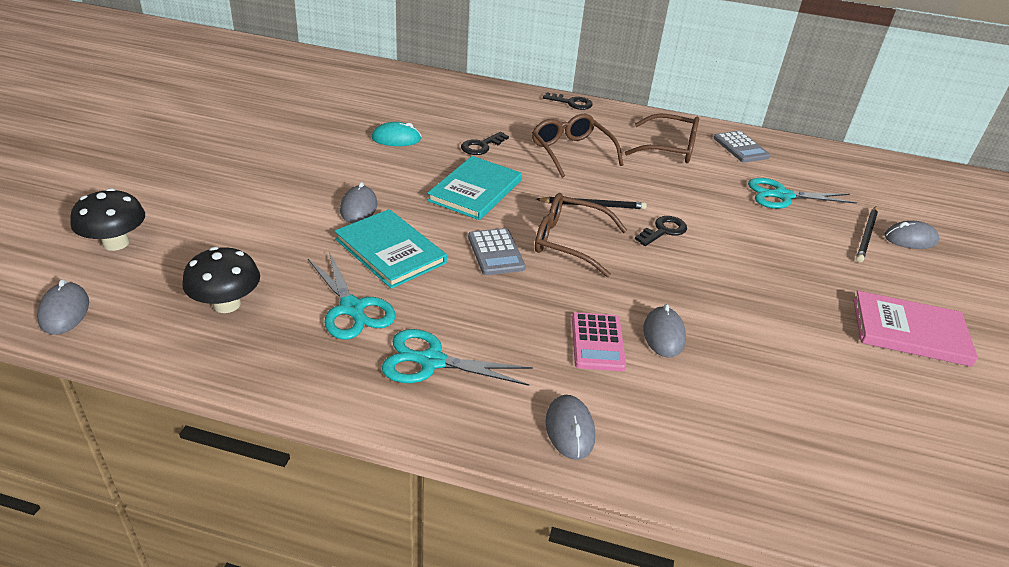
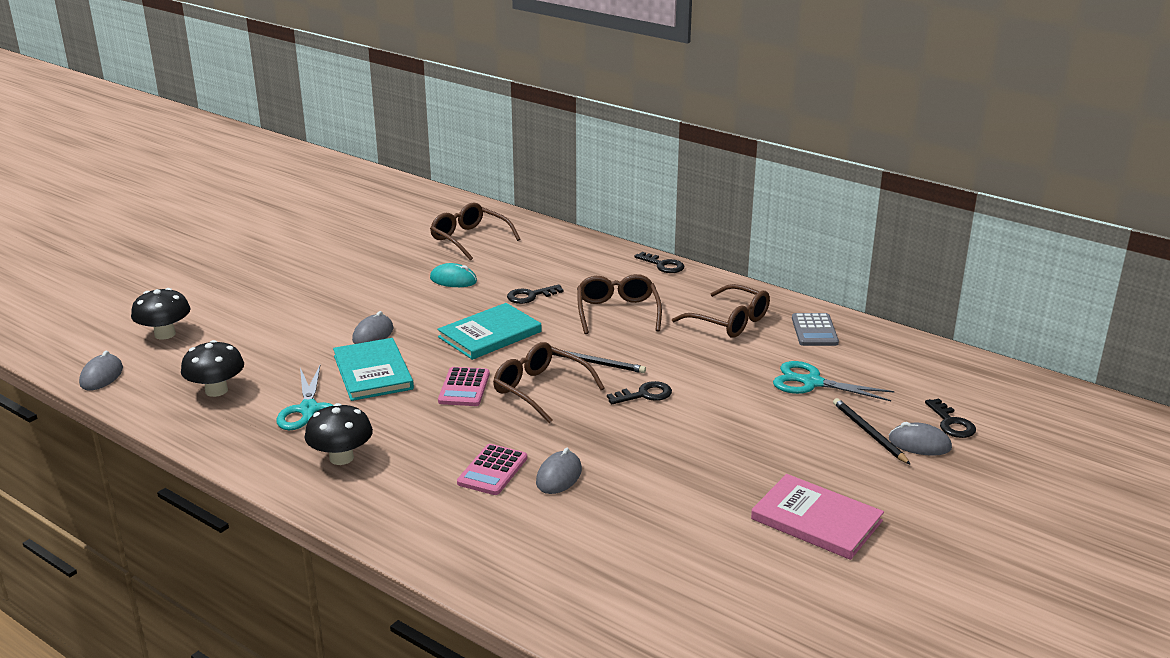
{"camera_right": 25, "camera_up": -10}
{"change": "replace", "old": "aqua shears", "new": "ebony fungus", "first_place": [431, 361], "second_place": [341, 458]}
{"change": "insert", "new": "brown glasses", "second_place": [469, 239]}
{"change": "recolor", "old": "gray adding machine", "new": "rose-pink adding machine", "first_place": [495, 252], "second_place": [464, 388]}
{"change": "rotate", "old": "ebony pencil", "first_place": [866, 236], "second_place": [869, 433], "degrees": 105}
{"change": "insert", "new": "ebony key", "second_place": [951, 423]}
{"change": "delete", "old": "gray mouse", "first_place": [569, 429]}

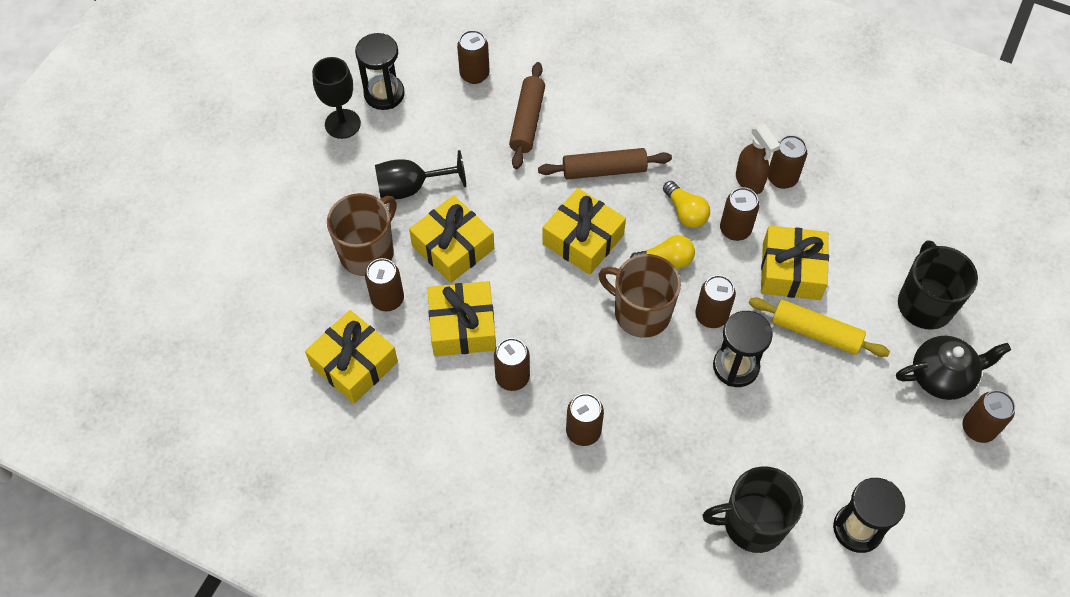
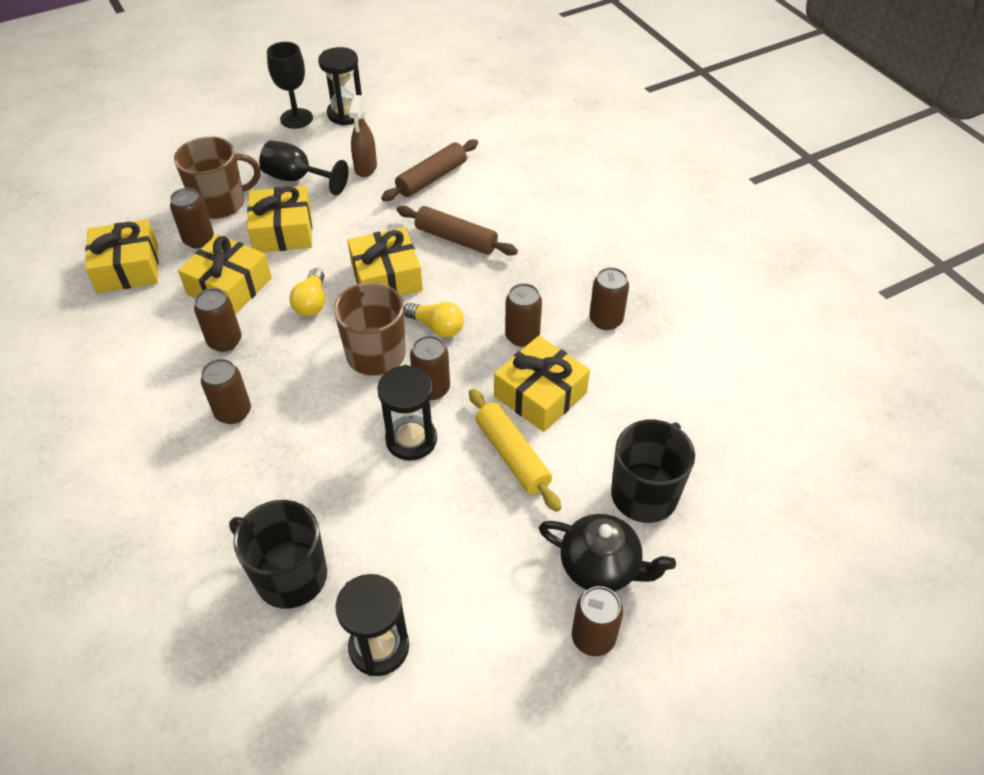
{"camera_right": 35, "camera_up": -10}
{"change": "move", "old": "golden bulb", "first_place": [685, 212], "second_place": [312, 302]}
{"change": "move", "old": "brown sprayer", "first_place": [749, 182], "second_place": [365, 168]}
{"change": "delete", "old": "brown tin", "first_place": [474, 74]}

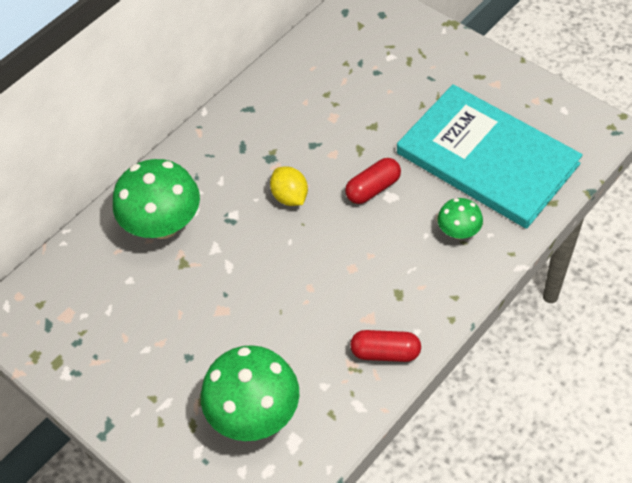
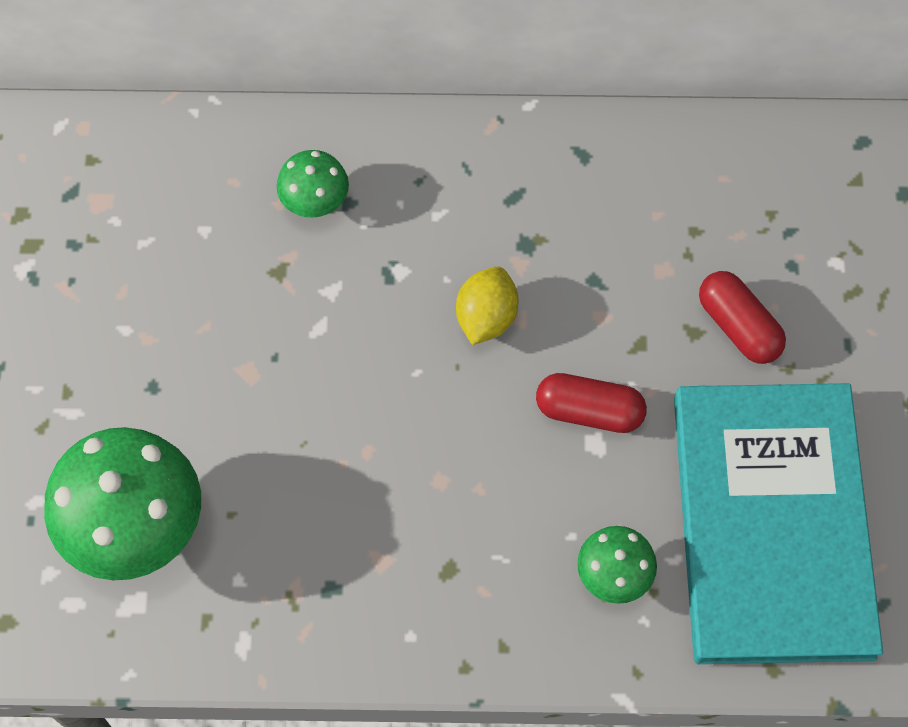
{"camera_right": 45, "camera_up": 10}
{"change": "resize", "old": "leaf-green fungus", "first_place": [163, 225], "second_place": [315, 202], "factor": 0.51}
{"change": "move", "old": "crimson pill", "first_place": [385, 352], "second_place": [738, 326]}

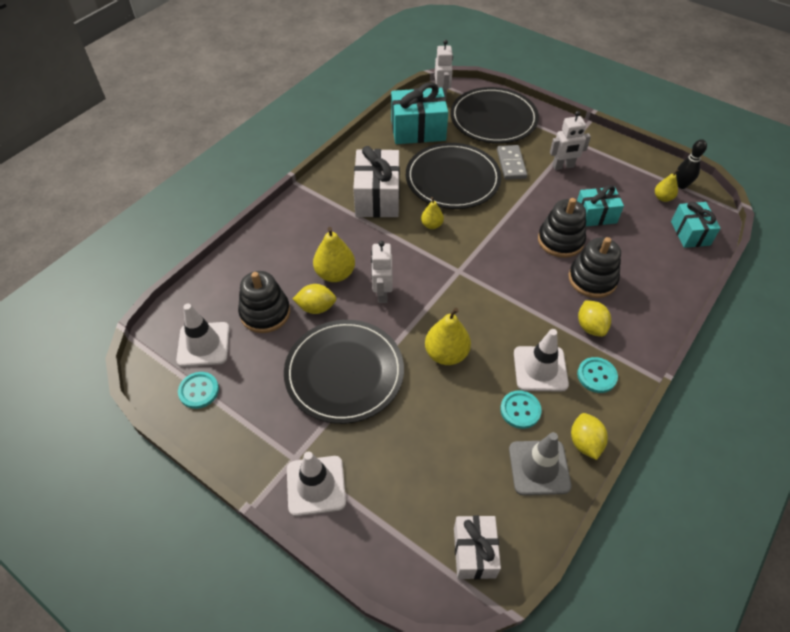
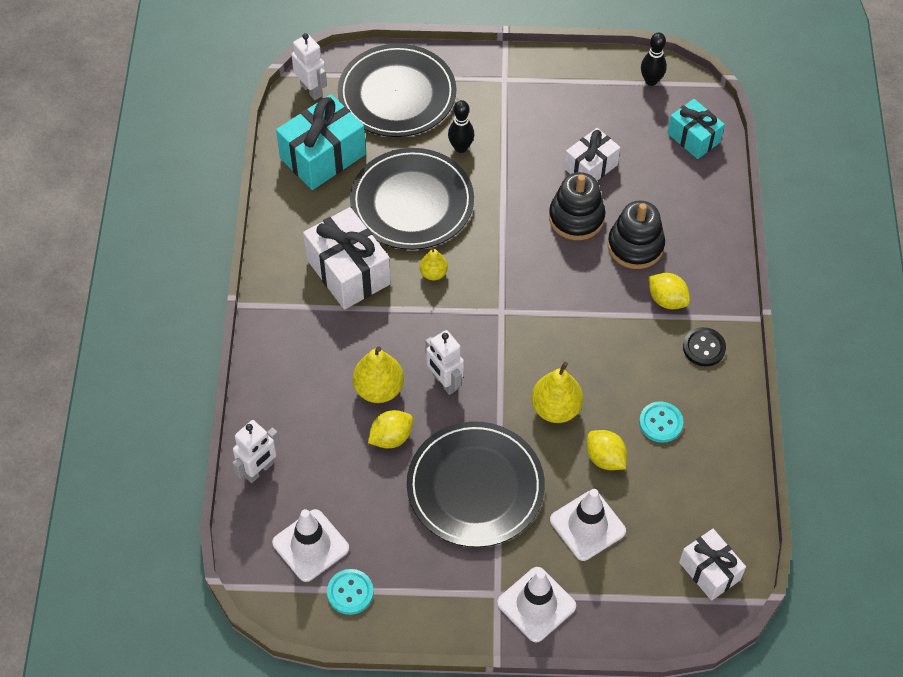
{"camera_right": -35, "camera_up": 5}
{"change": "move", "old": "white toy robot", "first_place": [563, 166], "second_place": [259, 470]}
{"change": "replace", "old": "gray domino tile", "new": "ebony tenpin", "first_place": [511, 164], "second_place": [460, 147]}
{"change": "move", "old": "white safety cone", "first_place": [540, 369], "second_place": [587, 525]}
{"change": "recolor", "old": "aqua gift", "new": "white gift", "first_place": [595, 215], "second_place": [590, 167]}
{"change": "move", "old": "golden citrus fruit", "first_place": [585, 443], "second_place": [605, 458]}
{"change": "recolor", "old": "aqua button", "new": "ebony button", "first_place": [596, 376], "second_place": [704, 348]}
{"change": "delete", "old": "ebony stacking rings", "first_place": [265, 313]}
{"change": "delete", "old": "gray safety cone", "first_place": [539, 467]}
{"change": "delete", "old": "golden pear", "first_place": [663, 198]}

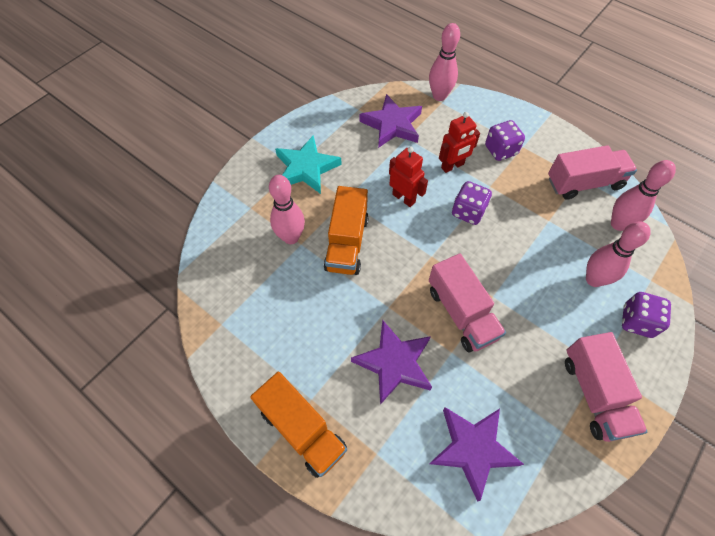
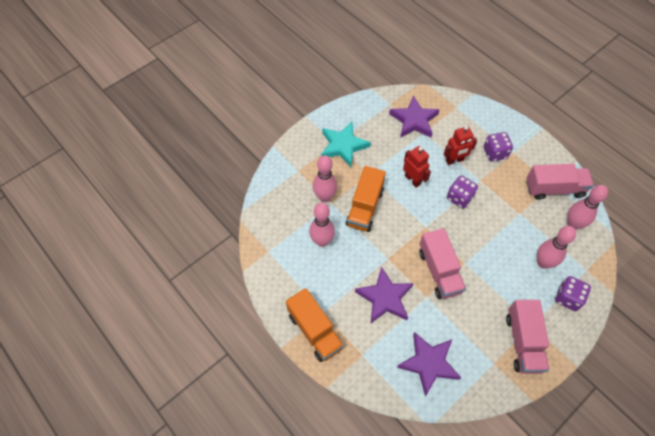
{"camera_right": 10, "camera_up": 0}
{"change": "move", "old": "rose-pink tenpin", "first_place": [439, 96], "second_place": [322, 241]}

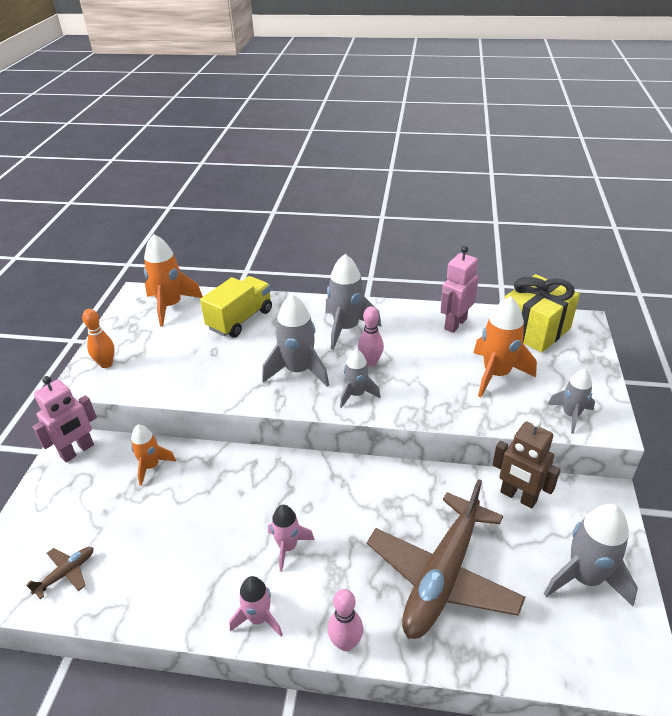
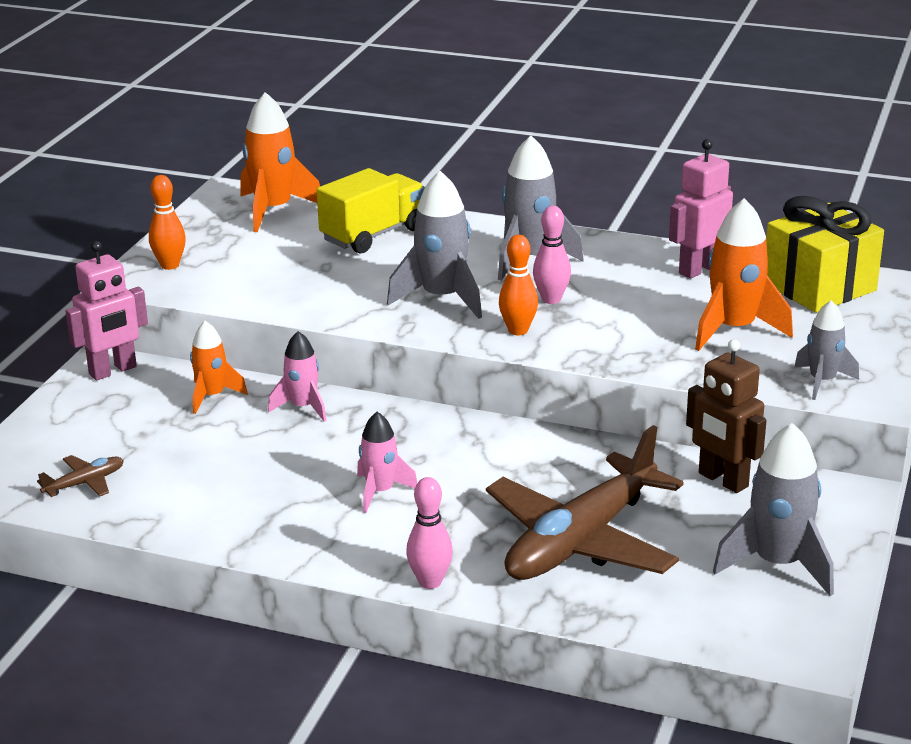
{"camera_right": 10, "camera_up": -10}
{"change": "move", "old": "rose-pink toy rocket", "first_place": [258, 618], "second_place": [303, 407]}
{"change": "replace", "old": "gray toy rocket", "new": "orange tenpin", "first_place": [356, 394], "second_place": [518, 330]}

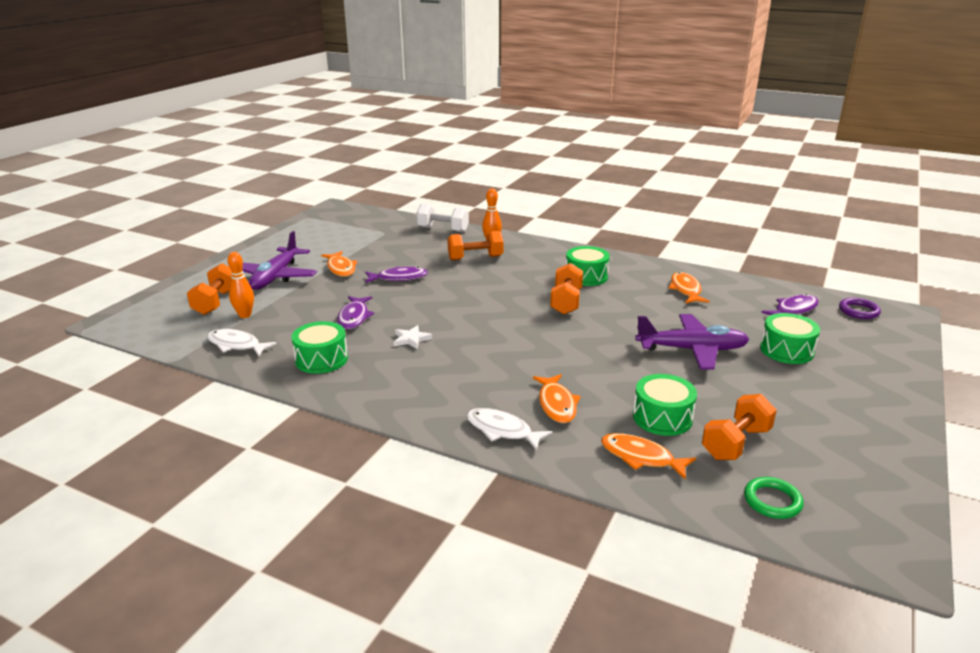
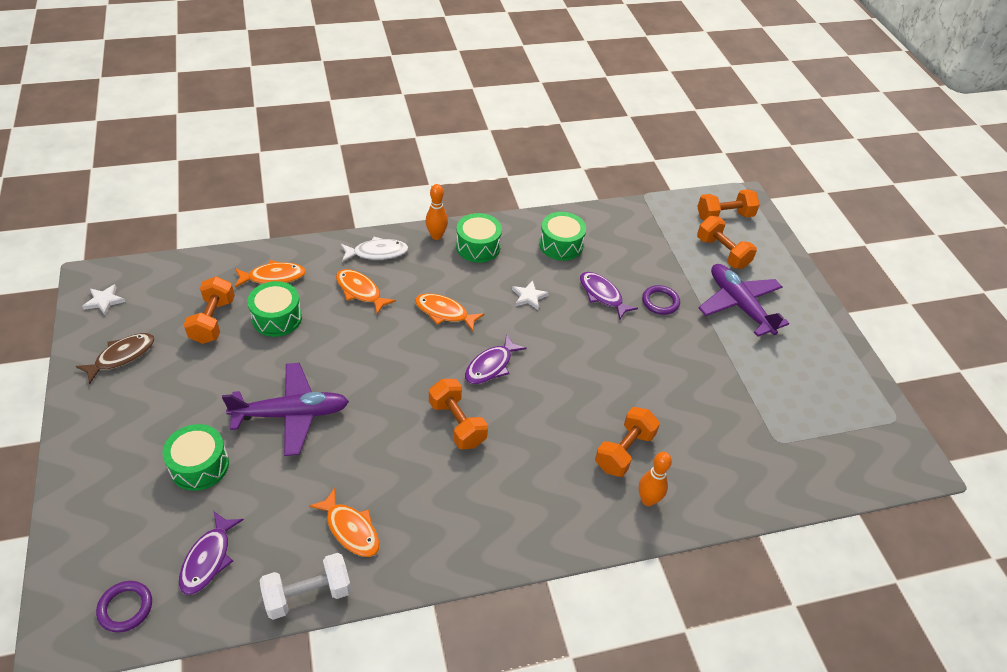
{"camera_right": 135, "camera_up": 20}
{"change": "insert", "new": "brown fish", "second_place": [122, 356]}
{"change": "insert", "new": "white five-pointed star", "second_place": [104, 301]}
{"change": "rotate", "old": "violet plane", "first_place": [692, 350], "second_place": [291, 414], "degrees": -150}
{"change": "move", "old": "white free weight", "first_place": [443, 229], "second_place": [308, 594]}
{"change": "move", "old": "orange fish", "first_place": [341, 268], "second_place": [444, 313]}
{"change": "move", "old": "orange tenpin", "first_place": [245, 315], "second_place": [436, 236]}
{"change": "move", "old": "leaf-green drum", "first_place": [586, 276], "second_place": [478, 247]}
{"change": "move", "old": "violet fish", "first_place": [399, 278], "second_place": [491, 366]}
{"change": "insert", "new": "violet hoop", "second_place": [660, 302]}
{"change": "insert", "new": "orange free weight", "second_place": [724, 216]}
{"change": "delete", "old": "white fish", "first_place": [236, 345]}
{"change": "delete", "old": "leaf-green hoop", "first_place": [772, 501]}

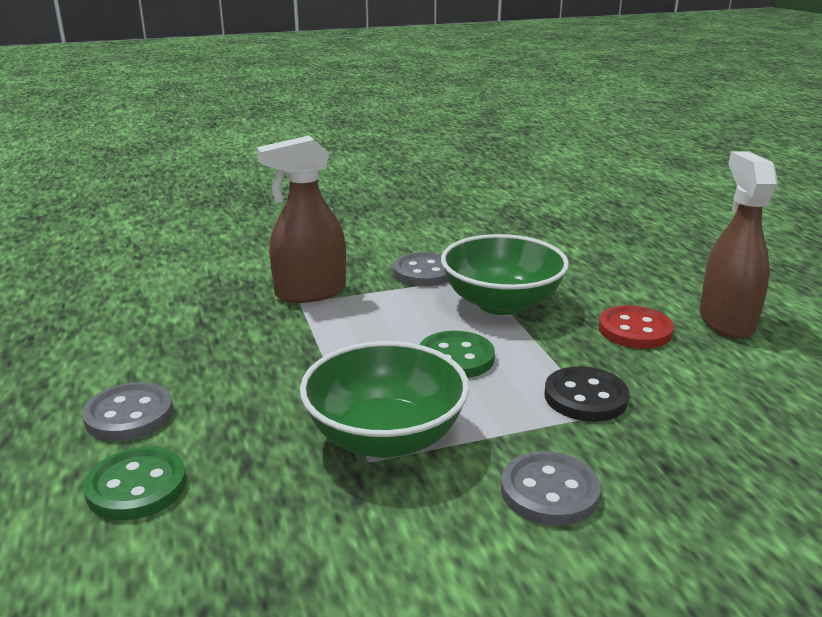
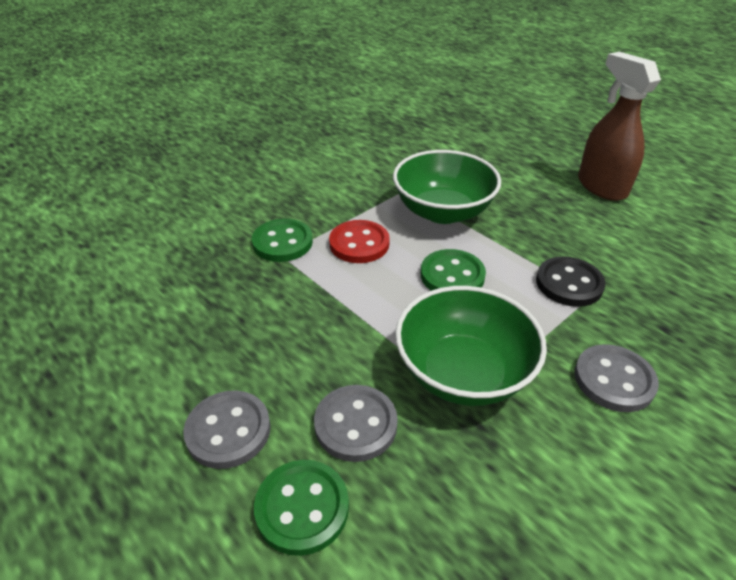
{"camera_right": -25, "camera_up": 15}
{"change": "replace", "old": "brown sprayer", "new": "leaf-green button", "first_place": [309, 292], "second_place": [282, 242]}
{"change": "move", "old": "gray button", "first_place": [424, 272], "second_place": [355, 424]}
{"change": "move", "old": "crimson button", "first_place": [635, 330], "second_place": [359, 244]}

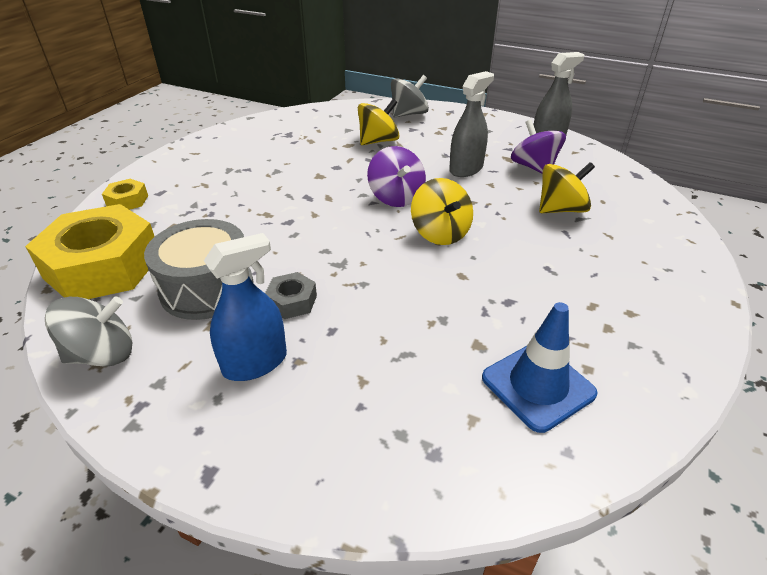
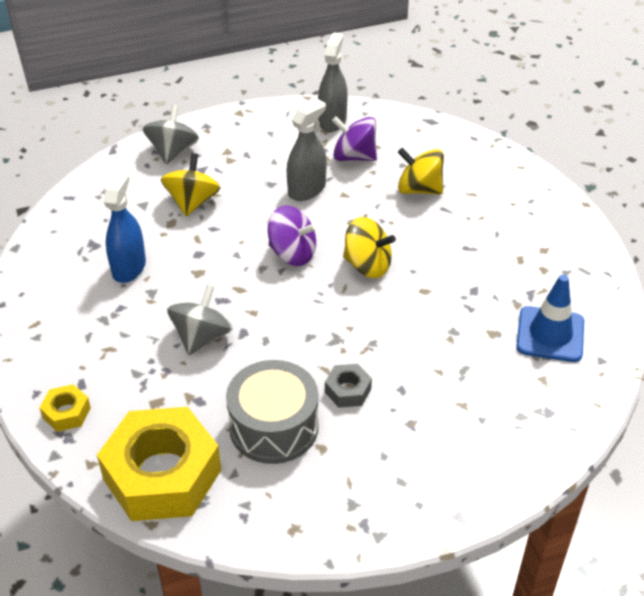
{"camera_right": -45, "camera_up": 5}
{"change": "move", "old": "blue sprayer", "first_place": [255, 363], "second_place": [129, 267]}
{"change": "move", "old": "gray toy top", "first_place": [102, 354], "second_place": [202, 337]}
{"change": "rotate", "old": "gray sprayer", "first_place": [466, 169], "second_place": [306, 190], "degrees": 45}
{"change": "rotate", "old": "golden toy top", "first_place": [561, 209], "second_place": [419, 189], "degrees": -90}

